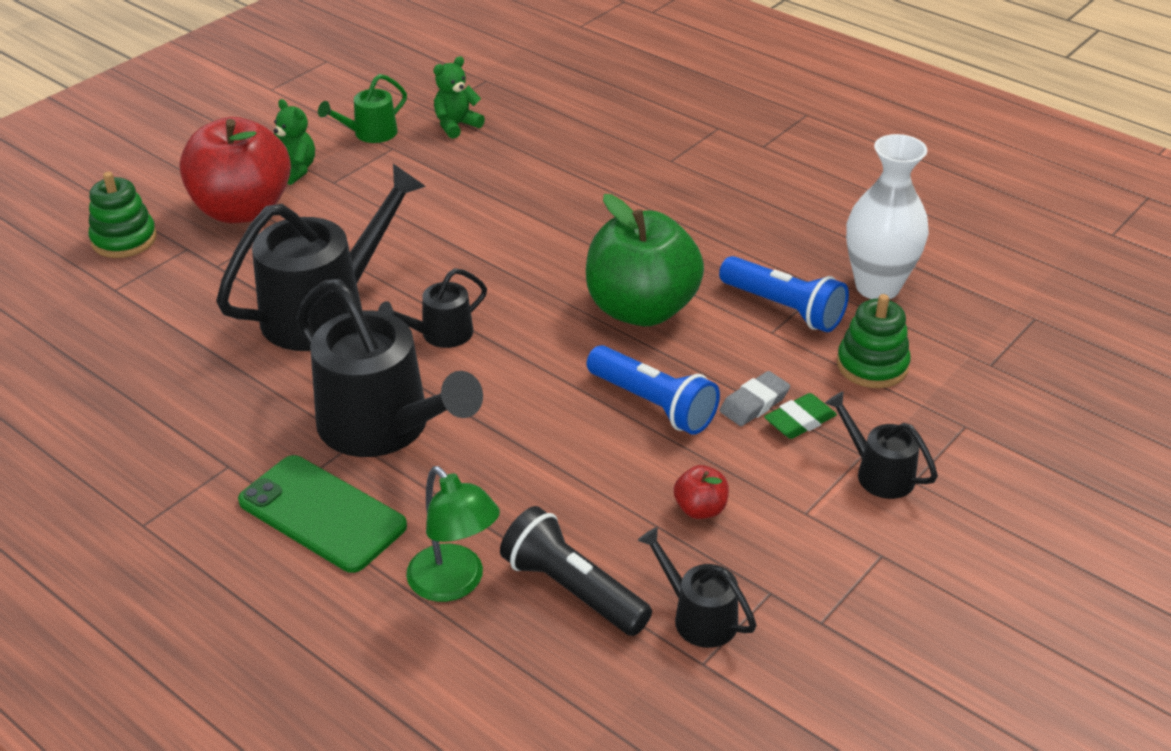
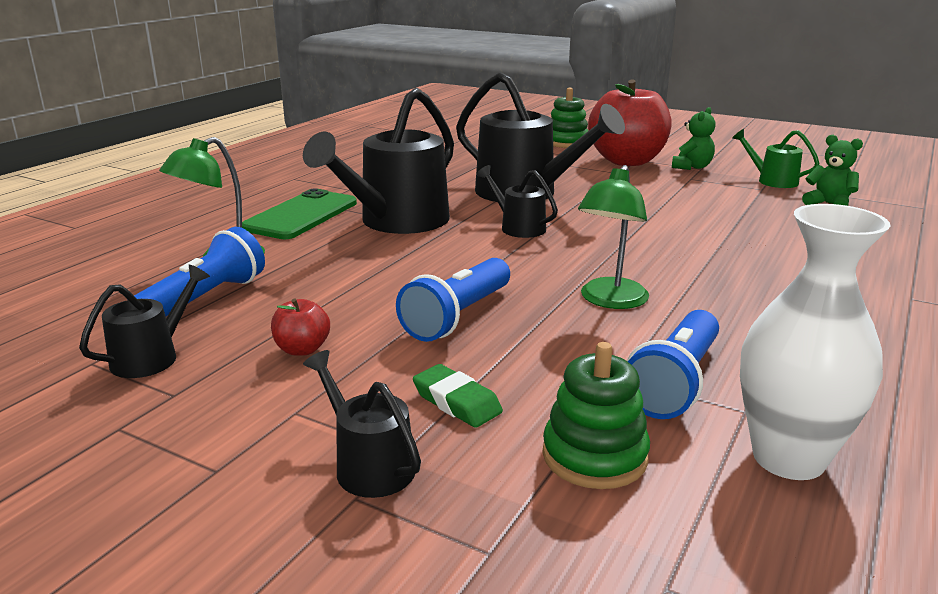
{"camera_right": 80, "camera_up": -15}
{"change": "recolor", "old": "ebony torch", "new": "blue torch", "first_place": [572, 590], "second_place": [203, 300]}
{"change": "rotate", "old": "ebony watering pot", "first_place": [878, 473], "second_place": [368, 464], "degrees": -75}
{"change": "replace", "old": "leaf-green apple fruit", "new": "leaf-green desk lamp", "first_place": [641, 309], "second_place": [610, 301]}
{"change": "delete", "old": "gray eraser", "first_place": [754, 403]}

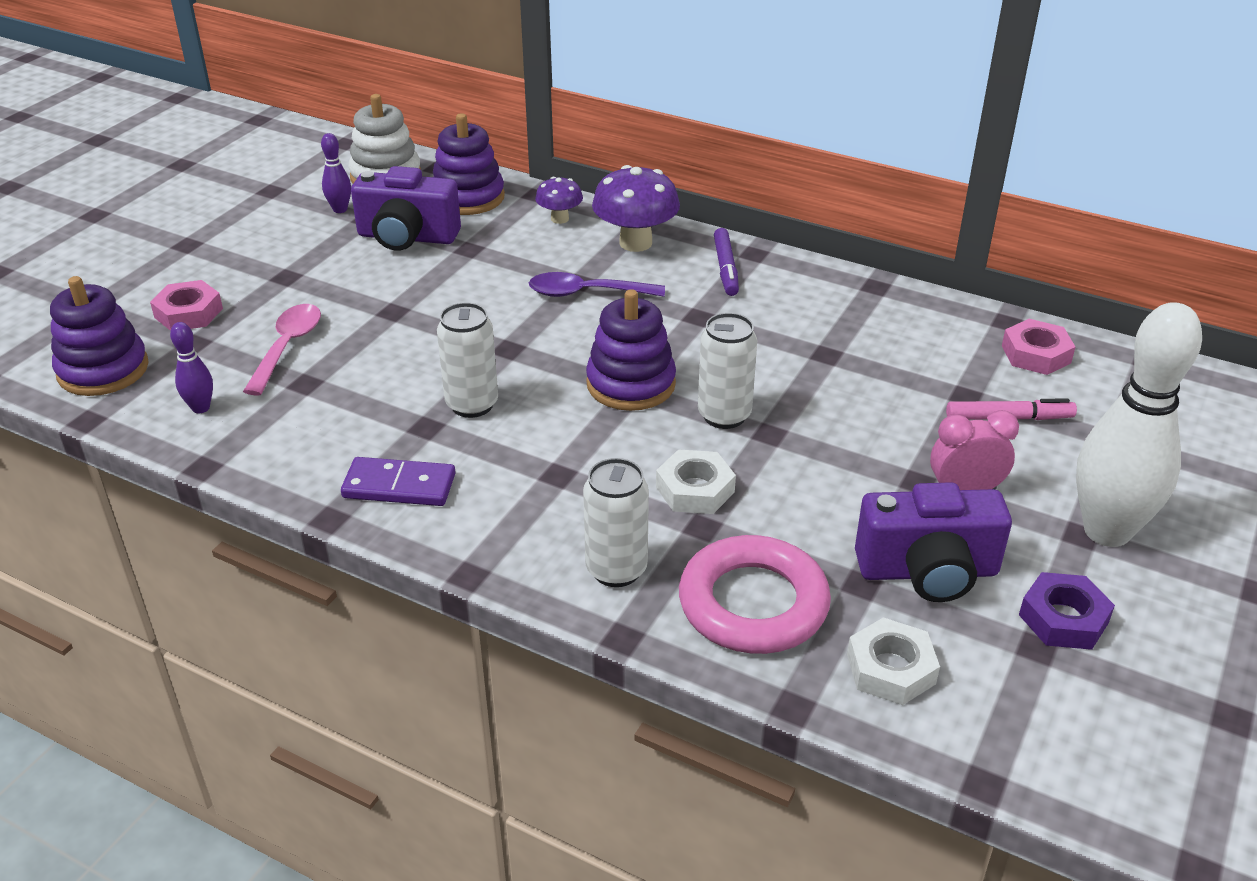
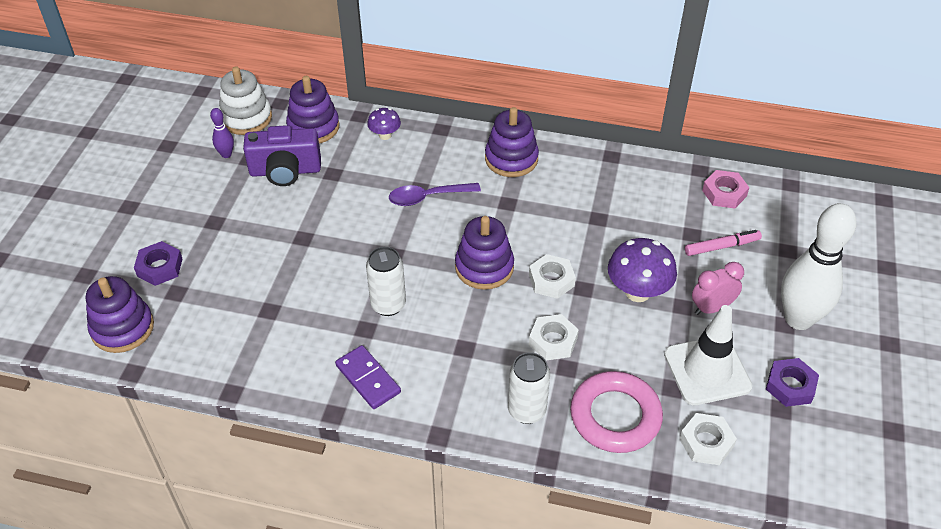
{"camera_right": -15, "camera_up": 10}
{"change": "recolor", "old": "rose-pink hex nut", "new": "violet hex nut", "first_place": [188, 313], "second_place": [160, 267]}
{"change": "rotate", "old": "violet domino tile", "first_place": [399, 486], "second_place": [368, 379], "degrees": 60}
{"change": "replace", "old": "violet felt pen", "new": "violet stacking rings", "first_place": [725, 268], "second_place": [511, 159]}
{"change": "replace", "old": "white tin", "new": "white hex nut", "first_place": [724, 415], "second_place": [551, 280]}
{"change": "move", "old": "violet fungus", "first_place": [635, 243], "second_place": [637, 292]}
{"change": "replace", "old": "violet compact camera", "new": "white safety cone", "first_place": [927, 571], "second_place": [707, 370]}
{"change": "delete", "old": "violet tenpin", "first_place": [201, 408]}
{"change": "delete", "old": "rose-pink teaspoon", "first_place": [287, 347]}

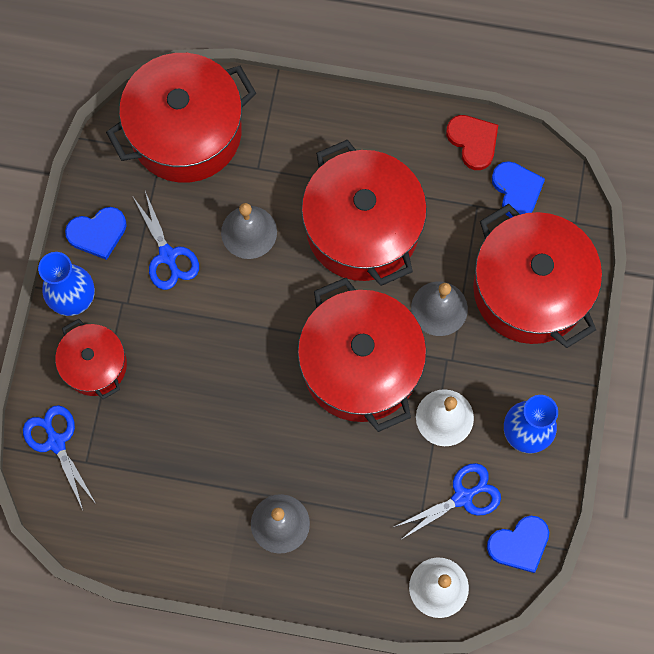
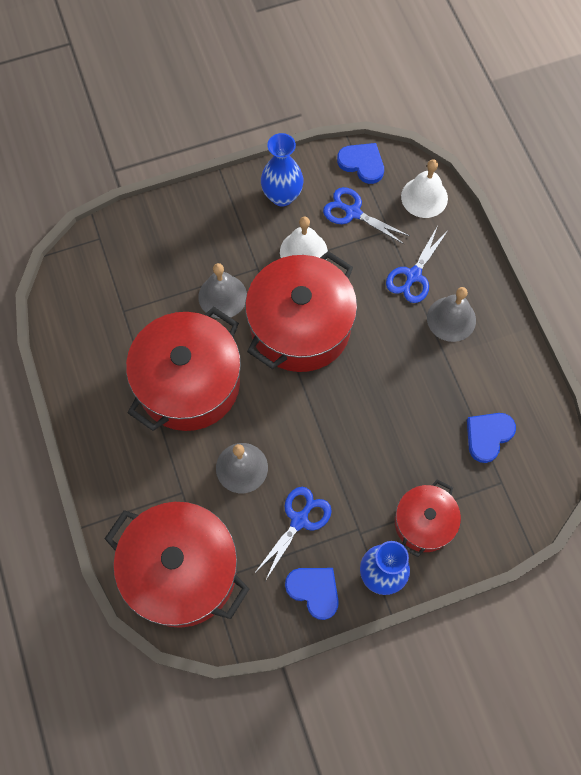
{"camera_right": -120, "camera_up": -5}
{"change": "move", "old": "blue shears", "first_place": [56, 442], "second_place": [413, 275]}
{"change": "move", "old": "blue heart shape", "first_place": [517, 190], "second_place": [488, 436]}
{"change": "delete", "old": "crimson heart shape", "first_place": [473, 142]}
{"change": "delete", "old": "crimson stockpot", "first_place": [530, 289]}

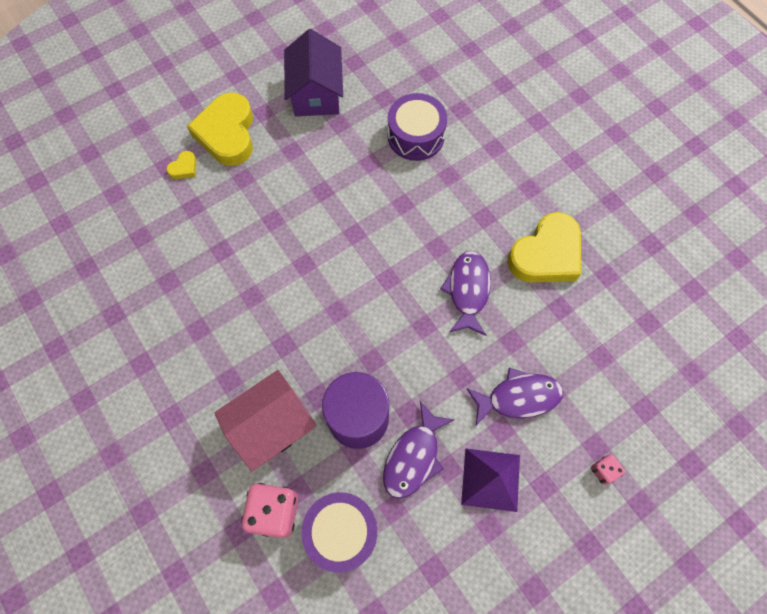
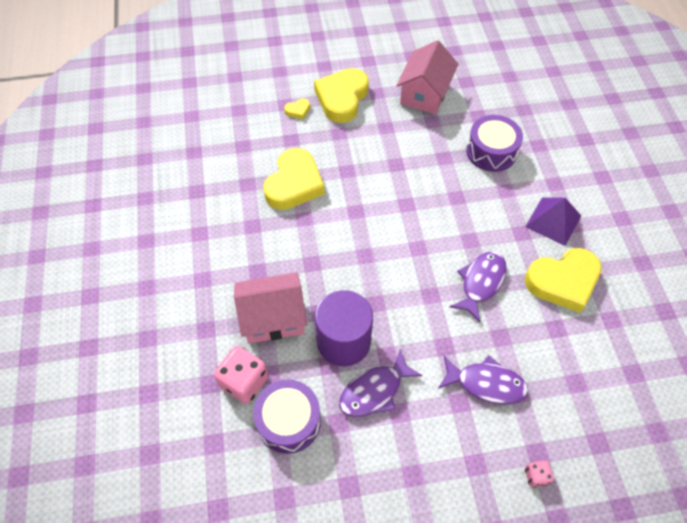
{"camera_right": 25, "camera_up": -10}
{"change": "insert", "new": "golden heart shape", "second_place": [294, 184]}
{"change": "recolor", "old": "violet cottage", "new": "rose-pink cottage", "first_place": [316, 93], "second_place": [424, 94]}
{"change": "move", "old": "violet pyramid shape", "first_place": [491, 479], "second_place": [553, 221]}

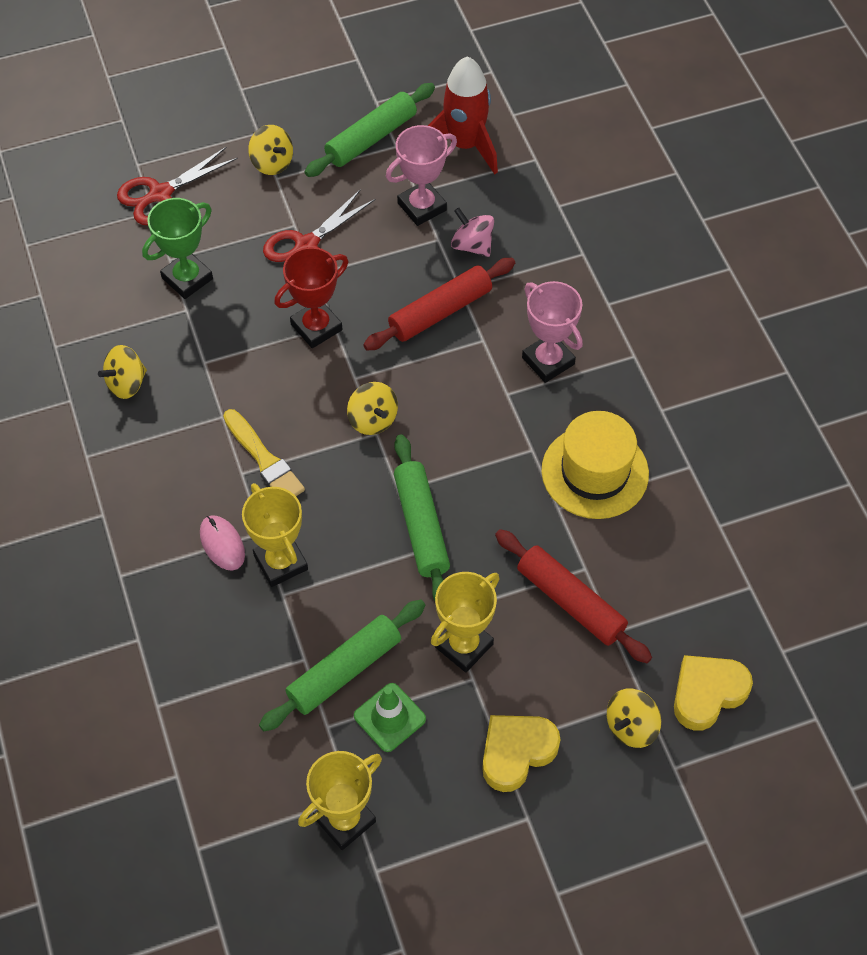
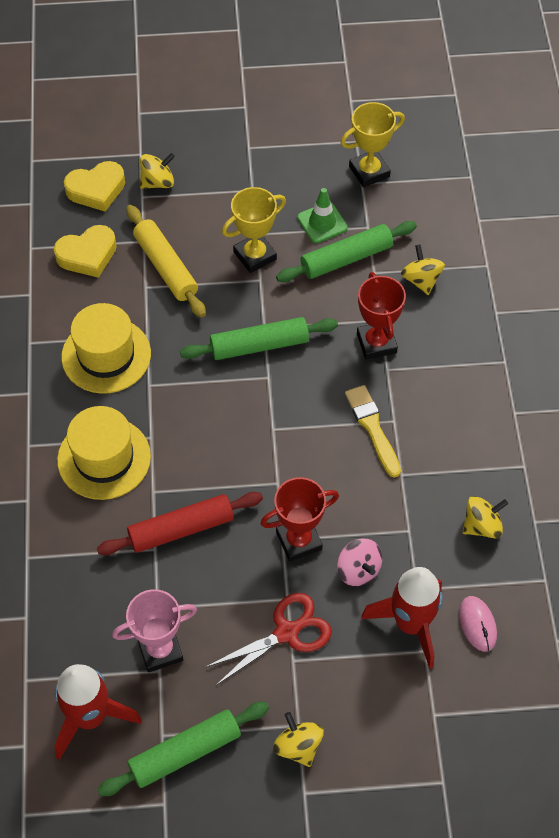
{"camera_right": -165, "camera_up": 0}
{"change": "move", "old": "golden heart shape", "first_place": [516, 752], "second_place": [87, 255]}
{"change": "replace", "old": "rose-pink award cup", "new": "golden top hat", "first_place": [548, 361], "second_place": [104, 458]}
{"change": "recolor", "old": "crimson pastry roller", "new": "golden pastry roller", "first_place": [571, 601], "second_place": [165, 267]}
{"change": "rotate", "old": "leaf-green pastry roller", "first_place": [421, 526], "second_place": [259, 345], "degrees": 75}
{"change": "move", "old": "rose-pink toy top", "first_place": [472, 245], "second_place": [358, 570]}
{"change": "recolor", "old": "golden award cup", "new": "crimson award cup", "first_place": [280, 562], "second_place": [376, 343]}
{"change": "replace", "old": "leaf-green award cup", "new": "crimson toy rocket", "first_place": [187, 278], "second_place": [410, 624]}
{"change": "move", "old": "golden toy top", "first_place": [373, 419], "second_place": [421, 280]}
{"change": "move", "old": "rose-pink mouse", "first_place": [222, 544], "second_place": [477, 624]}
{"change": "delete", "old": "crimson shears", "first_place": [160, 194]}

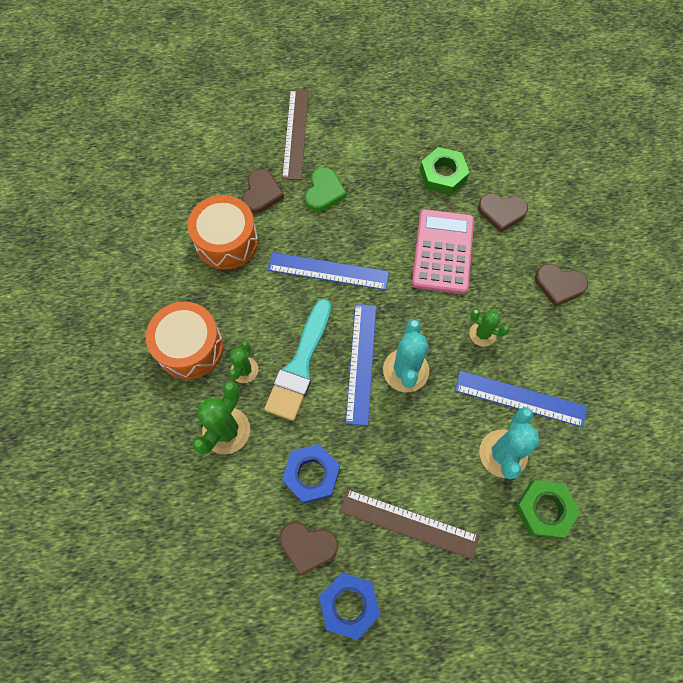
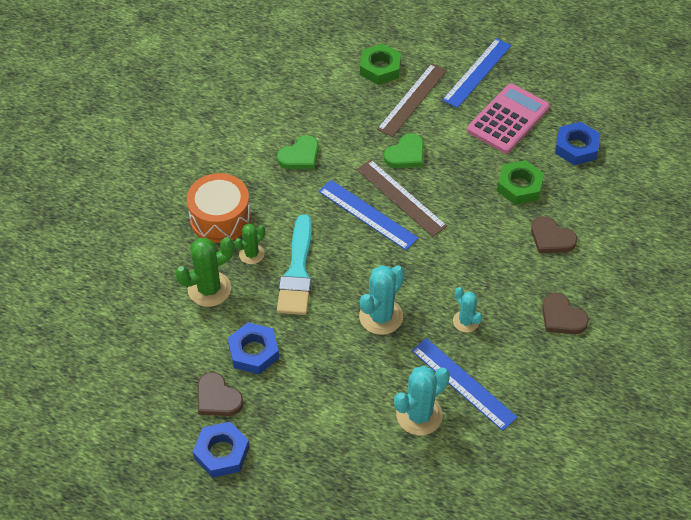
{"camera_right": 30, "camera_up": -15}
{"change": "replace", "old": "orange drum", "new": "leaf-green heart shape", "first_place": [227, 241], "second_place": [300, 156]}
{"change": "rotate", "old": "aqua brush", "first_place": [300, 365], "second_place": [297, 272], "degrees": -45}
{"change": "move", "old": "brown measuring stick", "first_place": [408, 524], "second_place": [400, 197]}
{"change": "move", "old": "leaf-green hex nut", "first_place": [544, 510], "second_place": [380, 68]}
{"change": "move", "old": "blue measuring stick", "first_place": [361, 363], "second_place": [477, 73]}
{"change": "recolor", "old": "leaf-green cactus", "new": "aqua cactus", "first_place": [482, 334], "second_place": [466, 321]}
{"change": "move", "old": "rose-pink adding machine", "first_place": [443, 252], "second_place": [508, 119]}
{"change": "insert", "new": "blue hex nut", "second_place": [576, 147]}
{"change": "delete", "old": "brown heart shape", "first_place": [261, 193]}

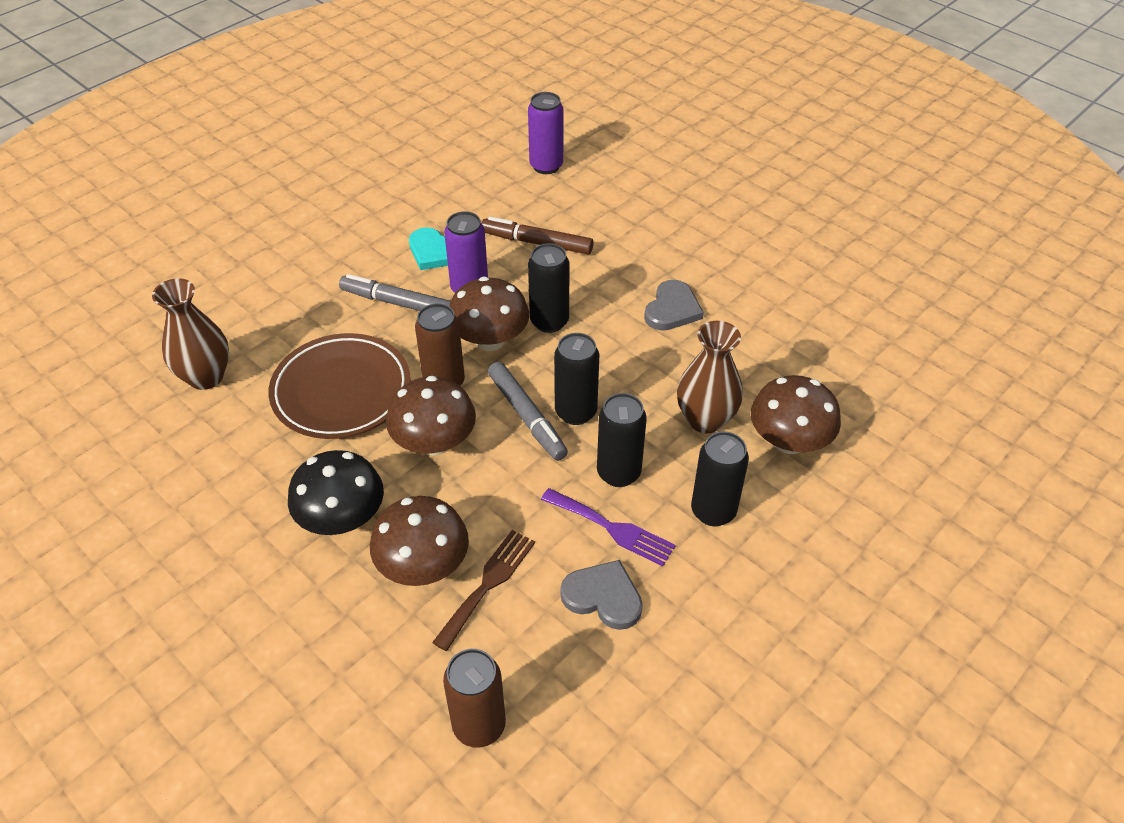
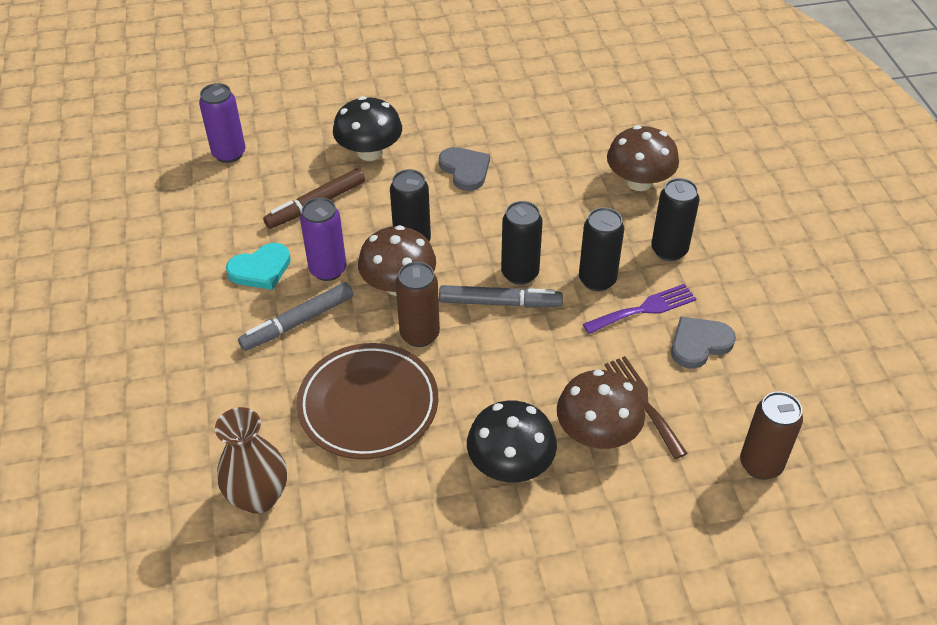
{"camera_right": -55, "camera_up": 0}
{"change": "insert", "new": "ebony fungus", "second_place": [369, 152]}
{"change": "delete", "old": "brown fungus", "first_place": [434, 442]}
{"change": "delete", "old": "brown tall vase", "first_place": [705, 419]}

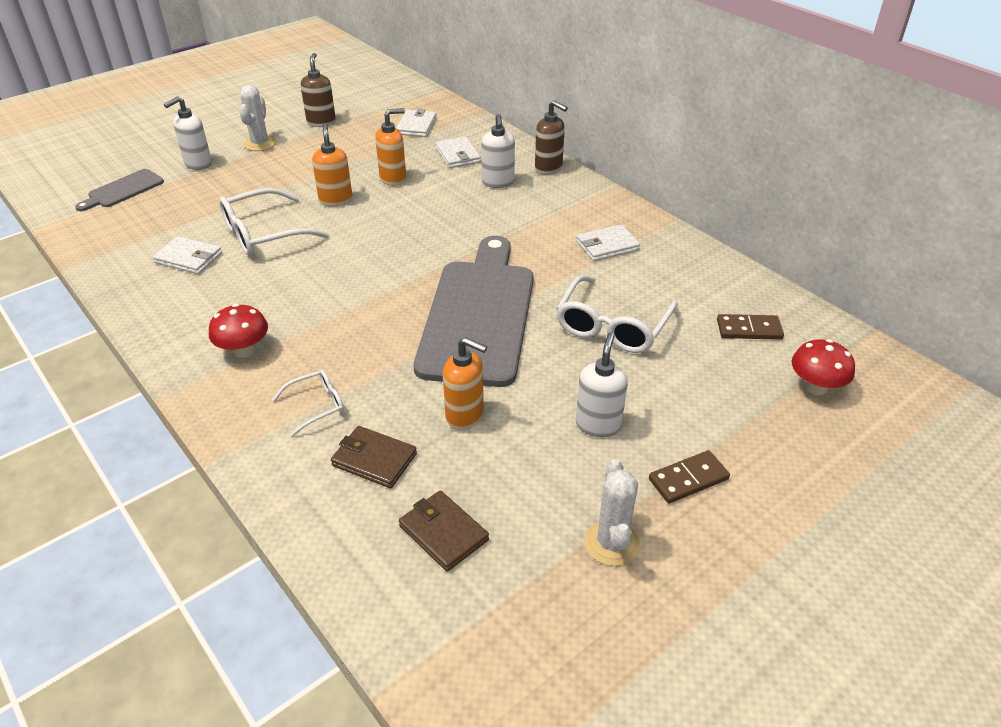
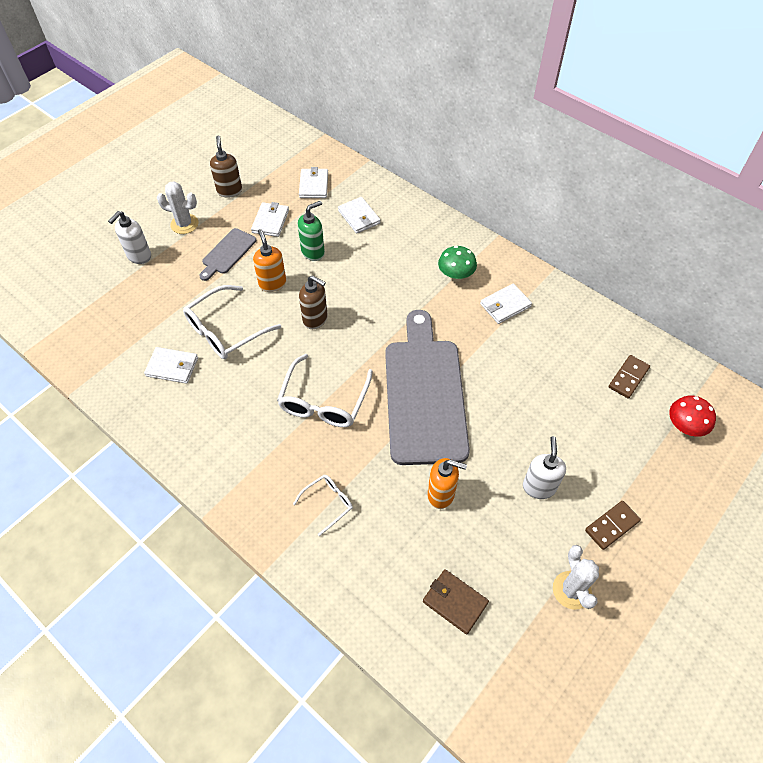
{"camera_right": -10, "camera_up": 15}
{"change": "rotate", "old": "white cactus", "first_place": [260, 143], "second_place": [184, 224], "degrees": -75}
{"change": "move", "old": "gray bread board", "first_place": [123, 190], "second_place": [227, 253]}
{"change": "insert", "new": "white card wallet", "second_place": [270, 221]}
{"change": "move", "old": "white glasses", "first_place": [613, 325], "second_place": [324, 400]}
{"change": "recolor", "old": "orange pump bottle", "new": "leaf-green pump bottle", "first_place": [393, 179], "second_place": [313, 252]}
{"change": "move", "old": "brown pump bottle", "first_place": [549, 168], "second_place": [315, 319]}
{"change": "insert", "new": "leaf-green fungus", "second_place": [455, 276]}
{"change": "rotate", "old": "brown domino tile", "first_place": [749, 329], "second_place": [628, 378], "degrees": -45}
{"change": "delete", "old": "crimson fungus", "first_place": [244, 350]}
{"change": "delete", "old": "brown card wallet", "first_place": [374, 460]}
{"change": "delete", "old": "white pump bottle", "first_place": [498, 182]}

